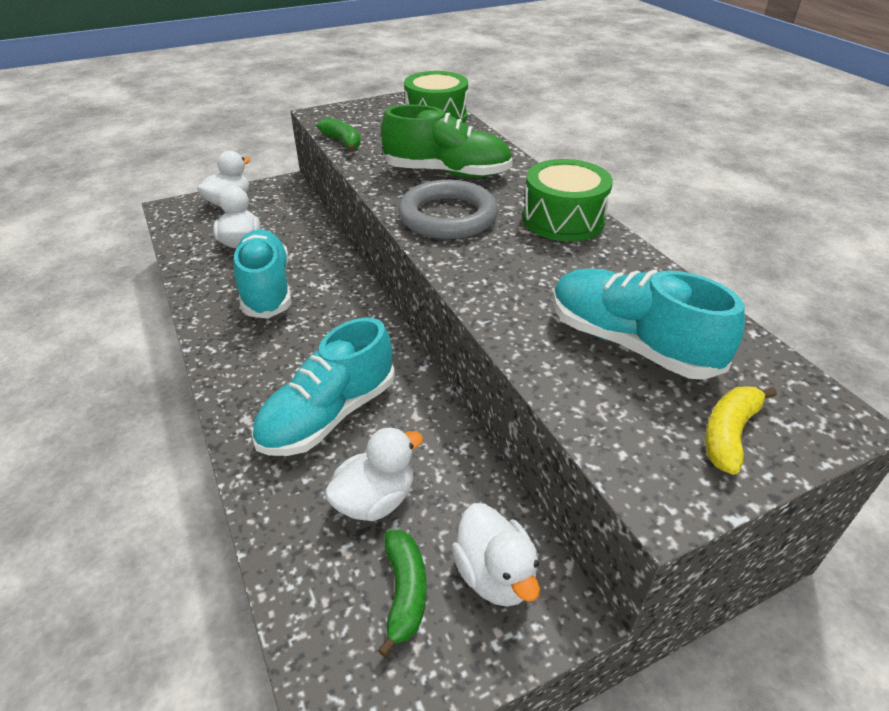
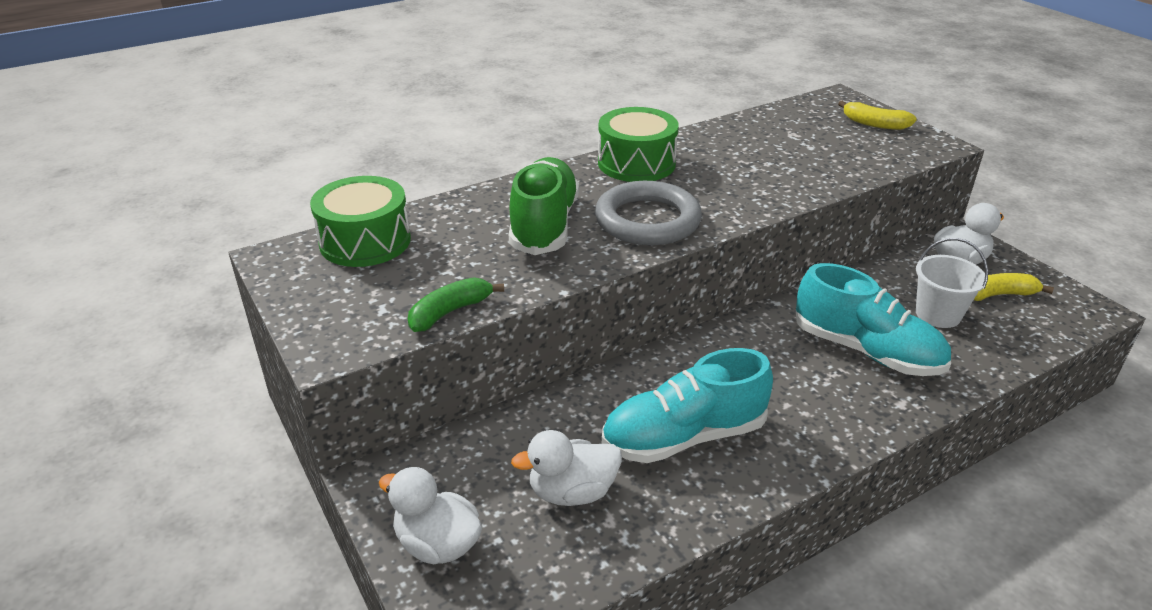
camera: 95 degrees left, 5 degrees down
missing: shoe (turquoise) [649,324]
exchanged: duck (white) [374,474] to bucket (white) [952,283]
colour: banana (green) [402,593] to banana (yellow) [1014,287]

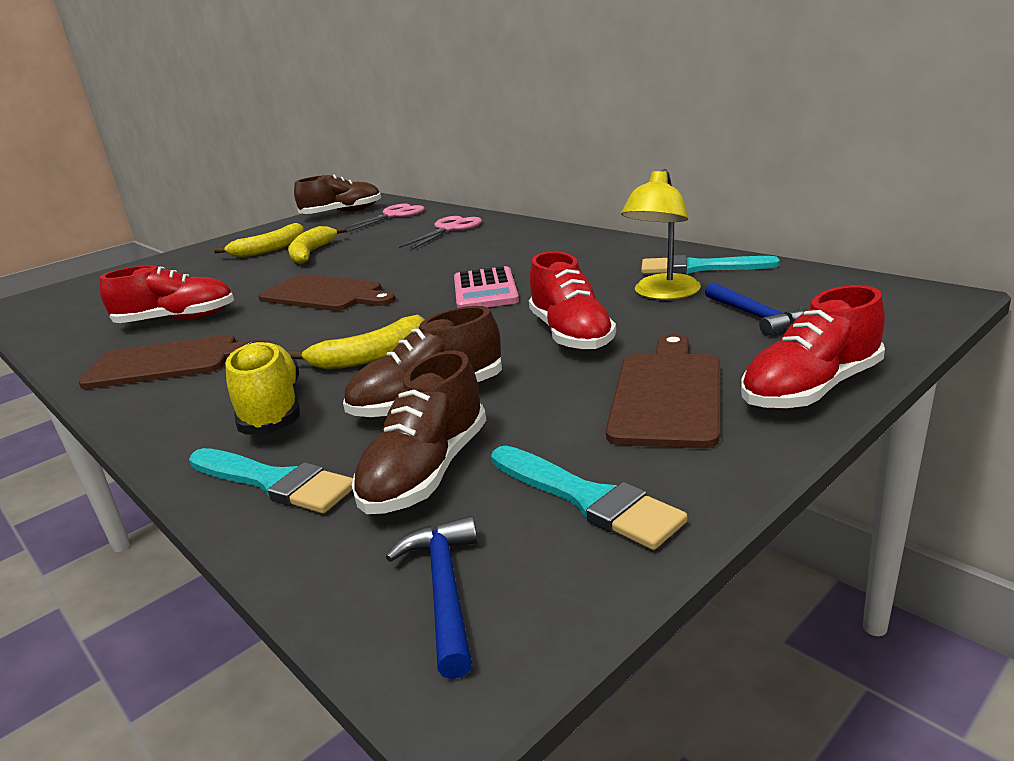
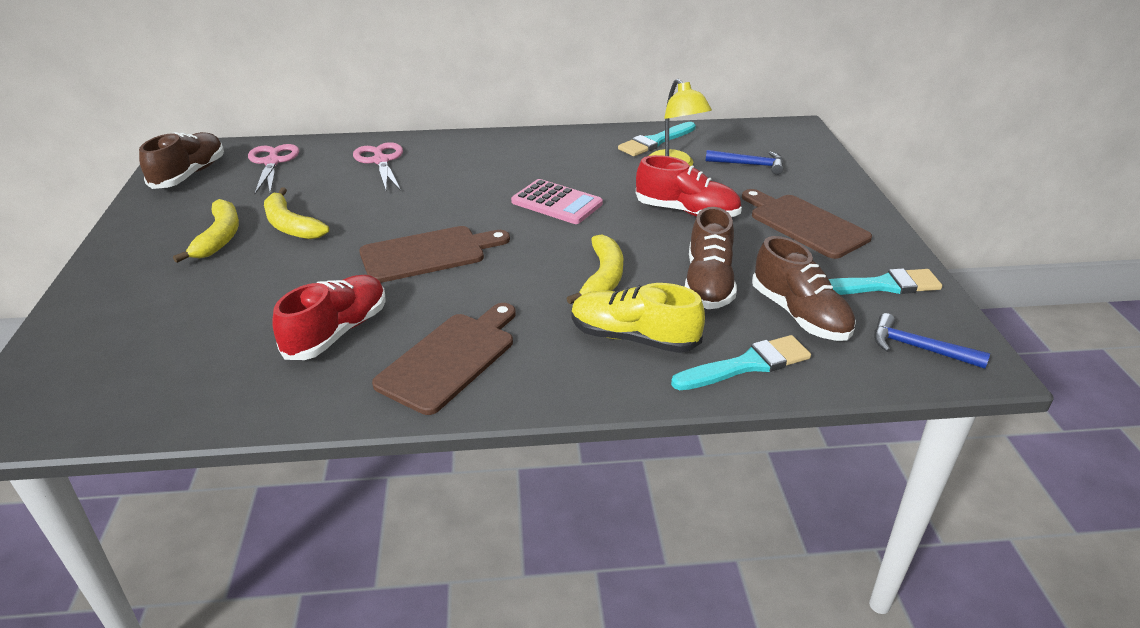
camera: 55 degrees left, 10 degrees up
missing: shoe (red) [813,347]

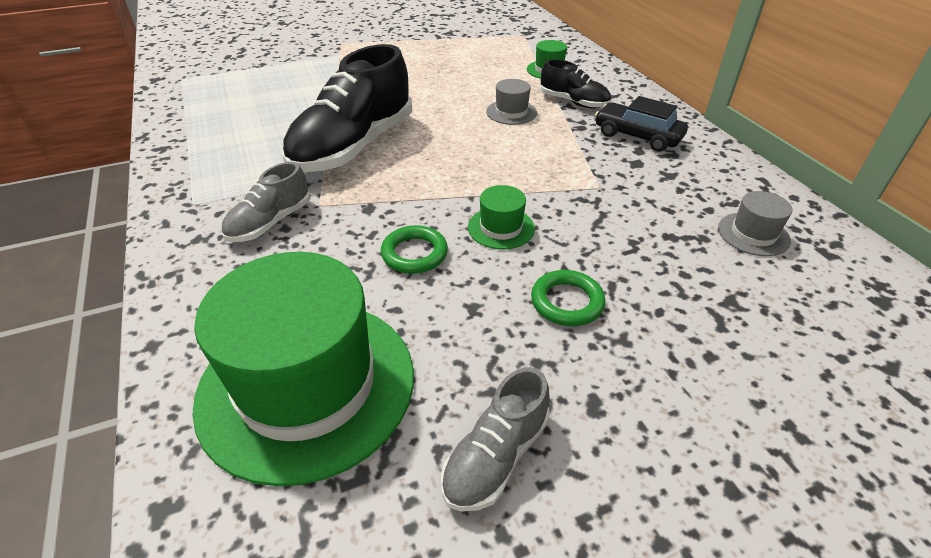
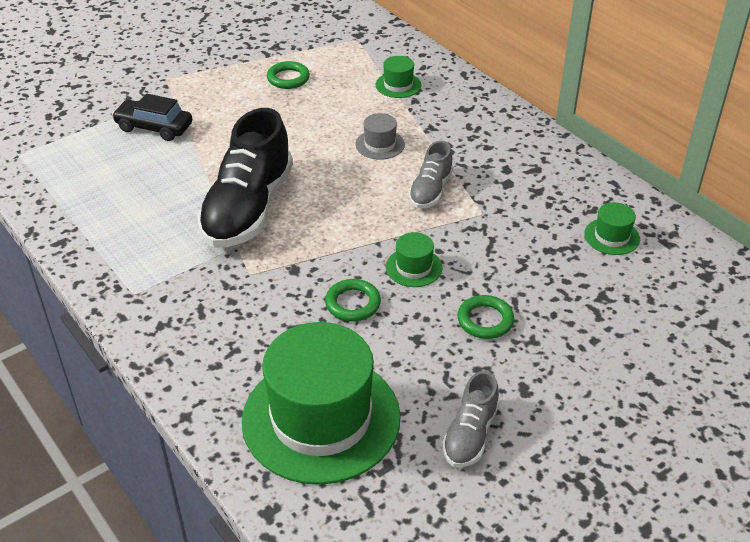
camera: 15 degrees left, 0 degrees up
missing: shoe (black) [576,83]
appeared: ring (green) [288,75]
relocated: shoe (grey) [266,202] to [430,174]; car (black) [641,124] to [152,117]
colour: hat (grey) [755,223] to hat (green) [612,228]

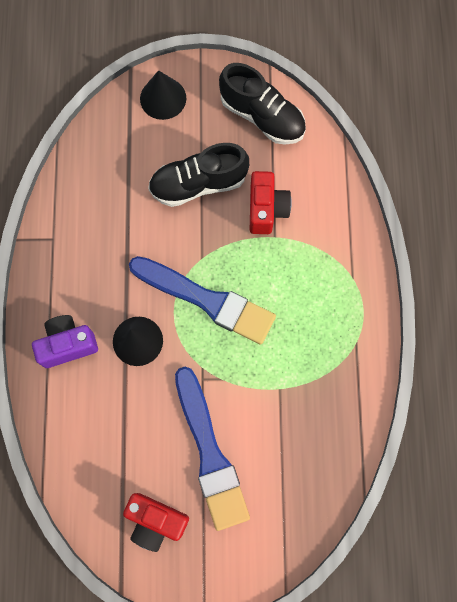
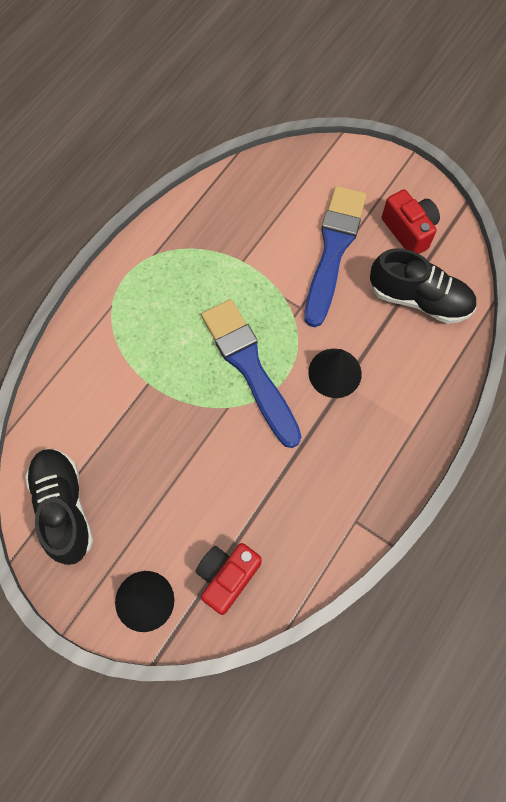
camera: 145 degrees left, 5 degrees down
missing: camera (purple) [65,341]
relocated: shoe (black) [198,175] to [423,286]; camera (red) [271,202] to [229,579]

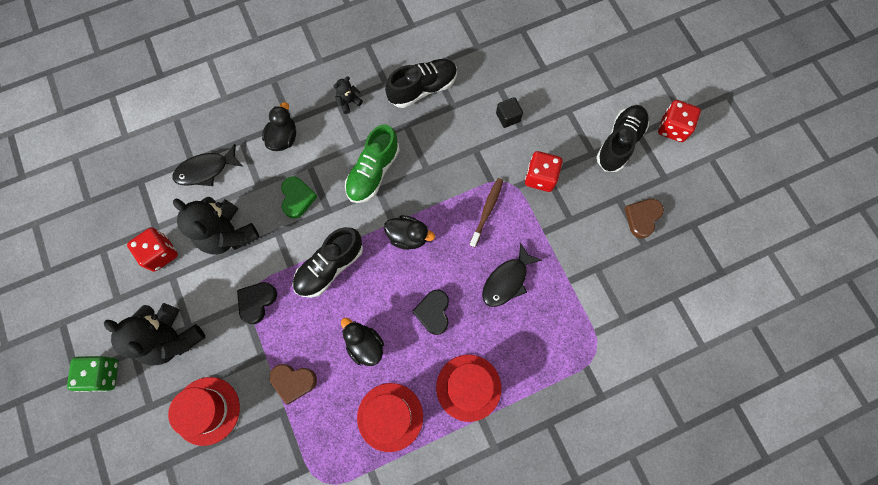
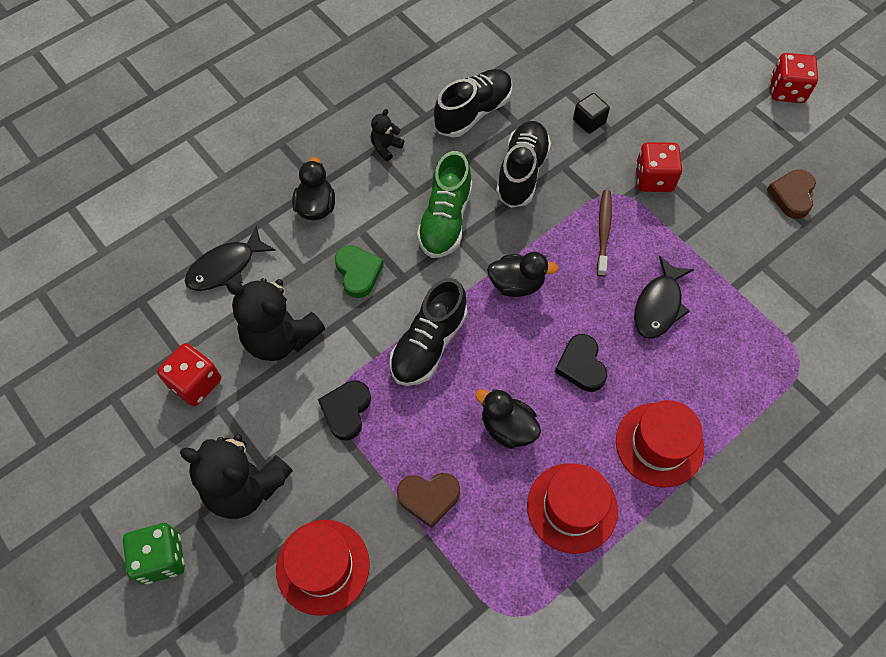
camera: 15 degrees left, 10 degrees down
relocated: shoe (black) [622,138] to [523,164]

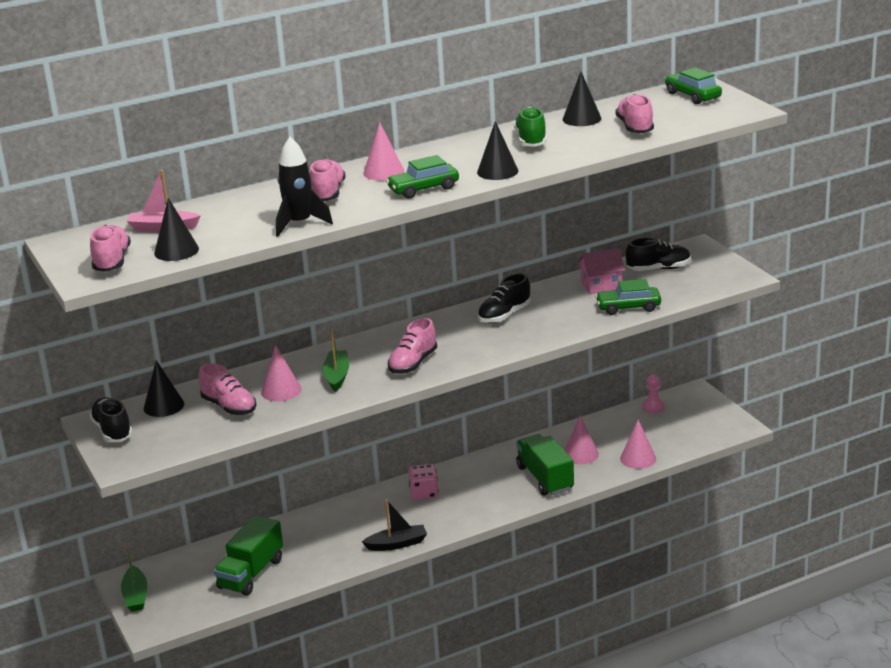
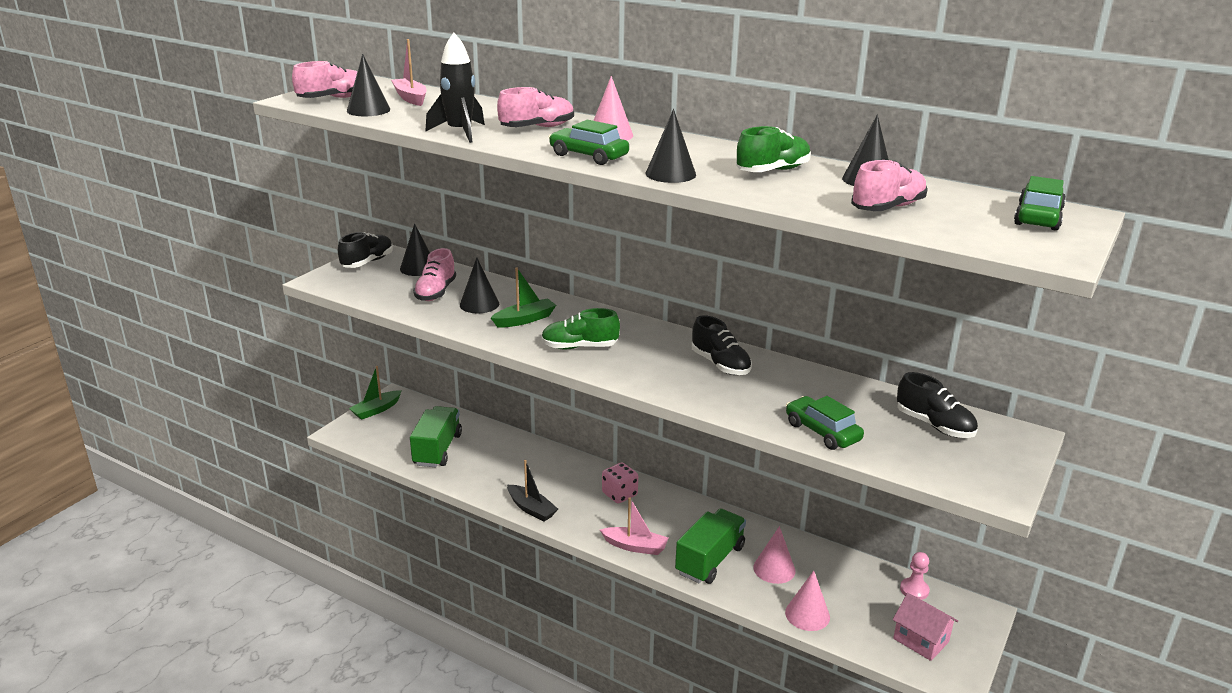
camera: 55 degrees right, 0 degrees up
appeared: boat (pink) [634,526]
relocated: house (pink) [601,271] to [925,627]
colour: cone (pink) [281,373] to cone (black) [479,285]; shoe (pink) [412,346] to shoe (green) [580,328]
spun: truck (green) [248,555] = [436,436] 105 degrees clockwise; shoe (black) [504,298] = [722,345] 135 degrees counterclockwise

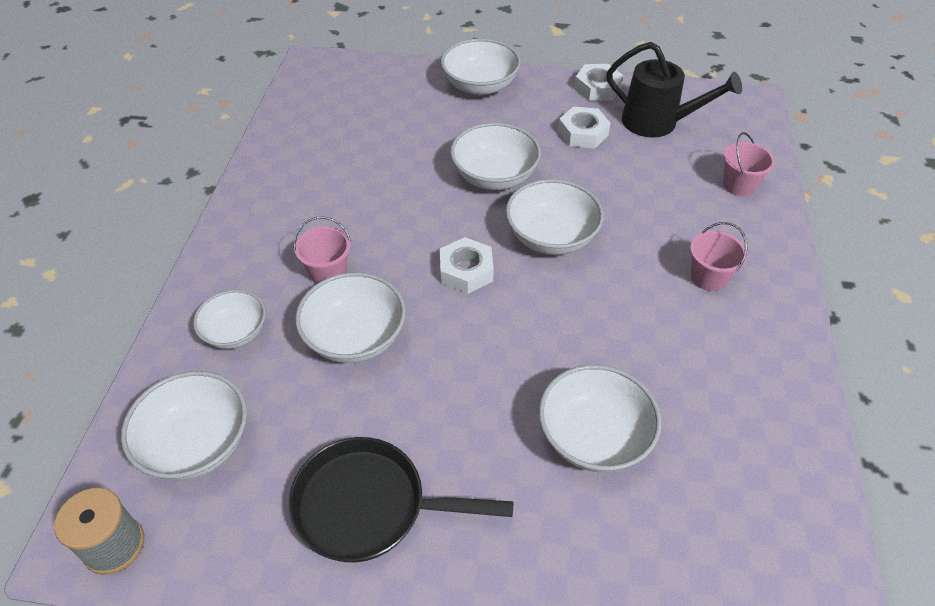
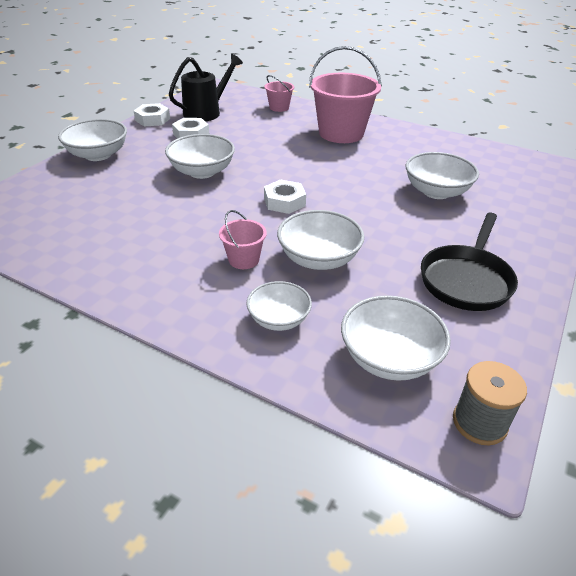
camera: 70 degrees left, 10 degrees down
missing: bowl (white) [555,217]
size: bucket (pink) [718,256] = [345,94] x2.10

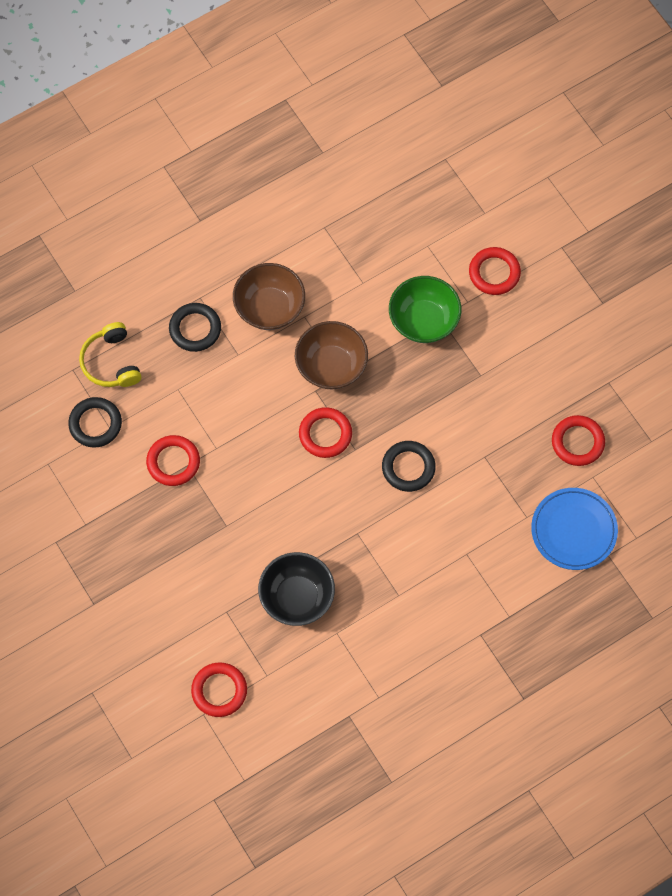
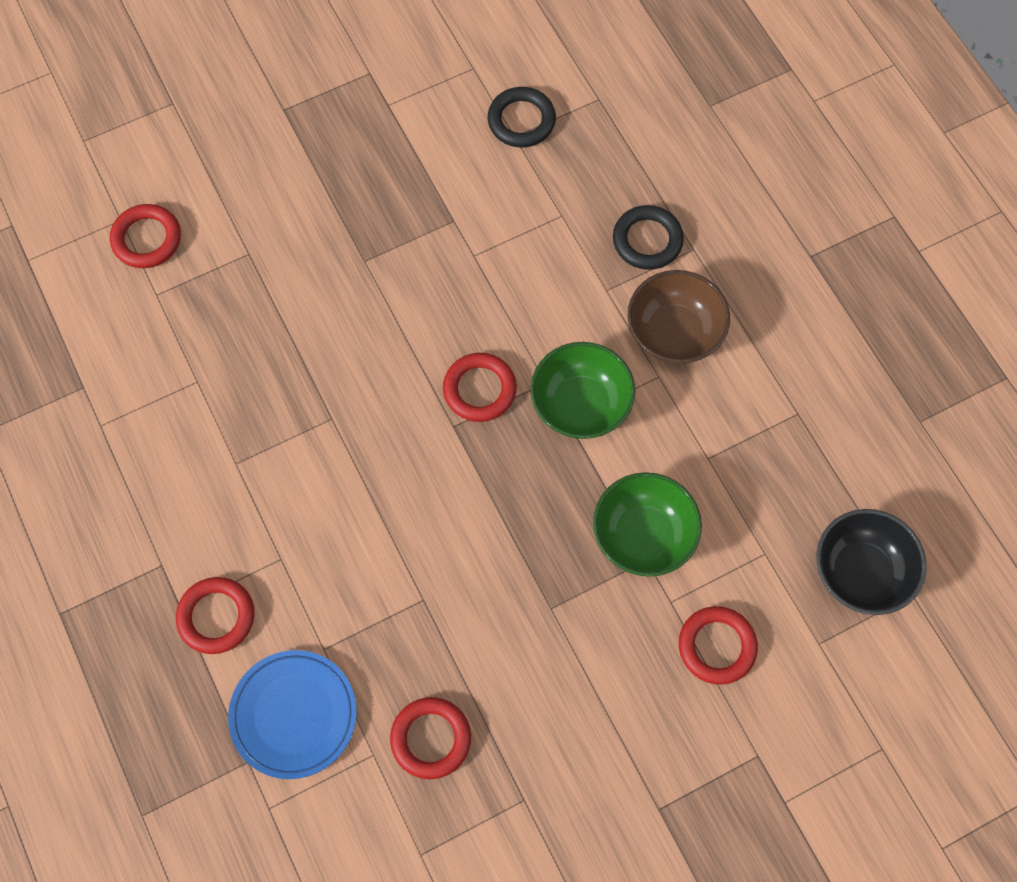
camera: 95 degrees right, 0 degrees up
missing: headphones (yellow) [110,354]; ring (black) [409,466]
relocated: ring (red) [173,460] to [215,615]; bowl (black) [296,589] to [871,562]
colour: bowl (brown) [331,355] to bowl (green) [583,390]

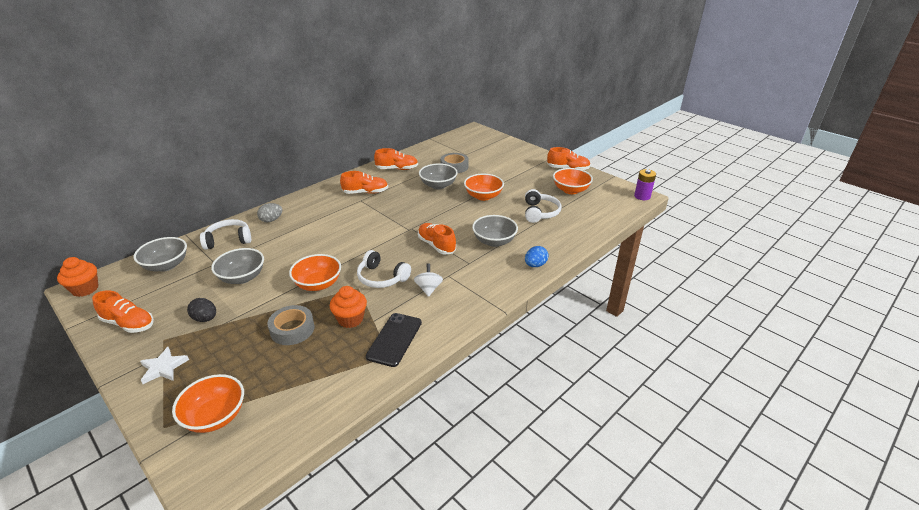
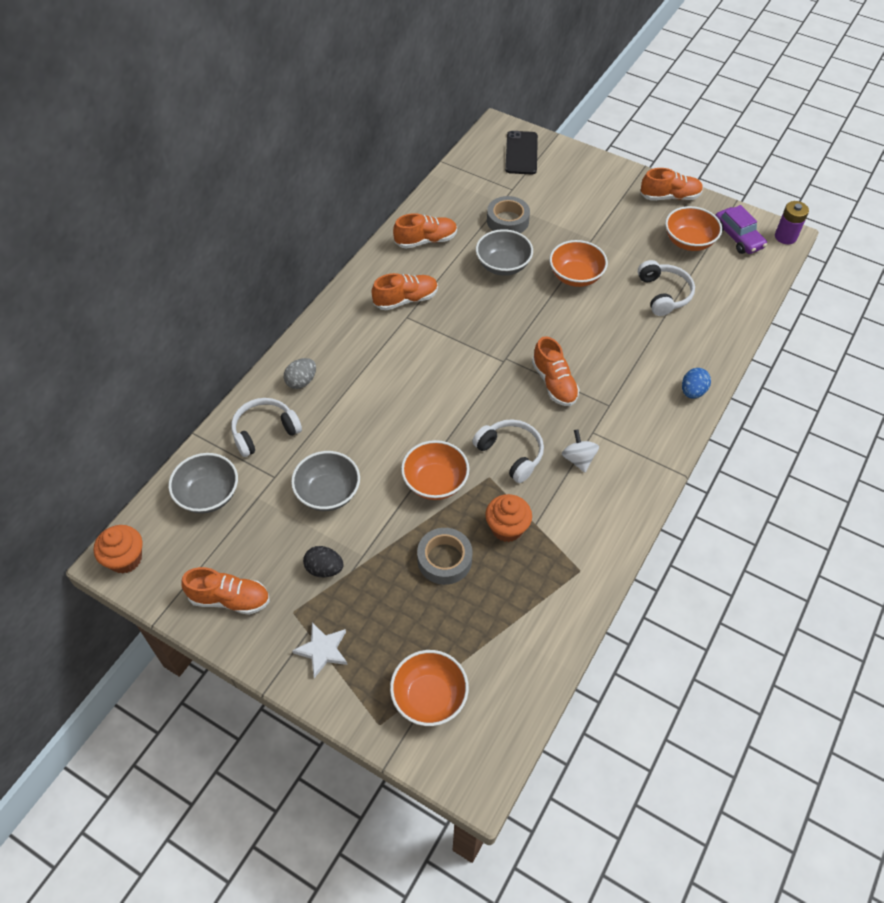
camera: 15 degrees left, 20 degrees up
missing: bowl (grey) [495,231]
appeared: car (purple) [741,229]
relocated: phone (black) [394,340] to [521,153]
spun: headphones (white) [384,269] = [508,451] 150 degrees counterclockwise; shoe (orange) [437,239] = [556,371] 150 degrees counterclockwise

